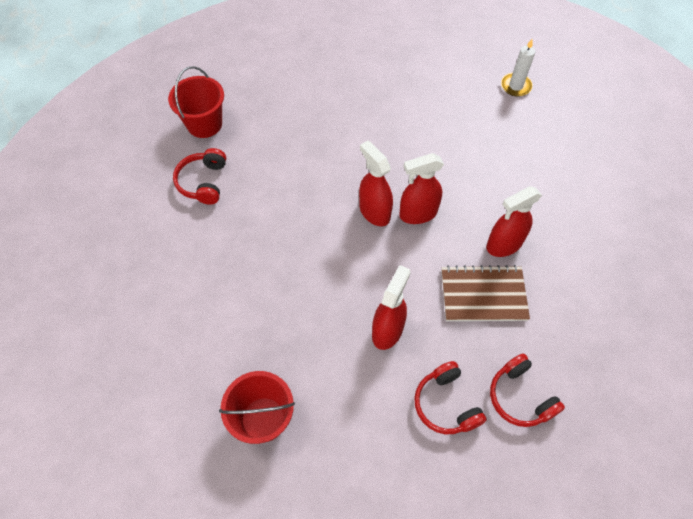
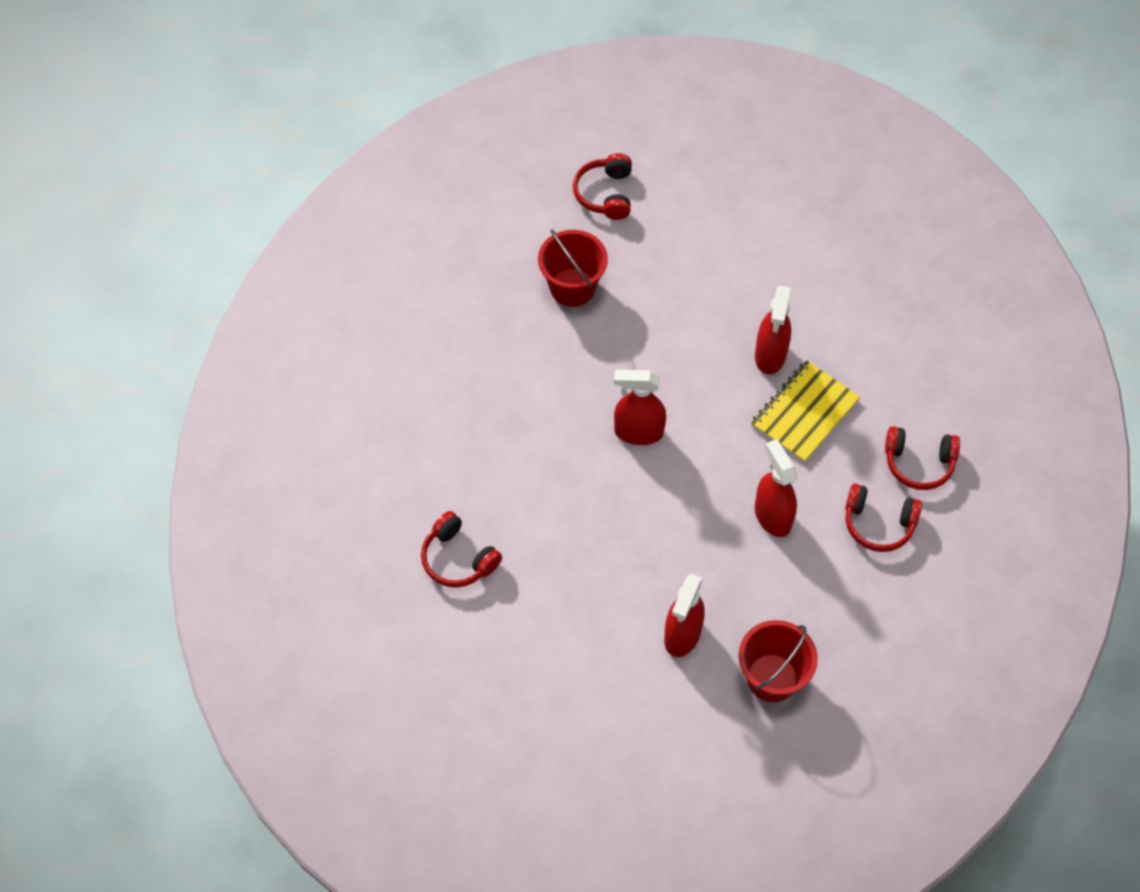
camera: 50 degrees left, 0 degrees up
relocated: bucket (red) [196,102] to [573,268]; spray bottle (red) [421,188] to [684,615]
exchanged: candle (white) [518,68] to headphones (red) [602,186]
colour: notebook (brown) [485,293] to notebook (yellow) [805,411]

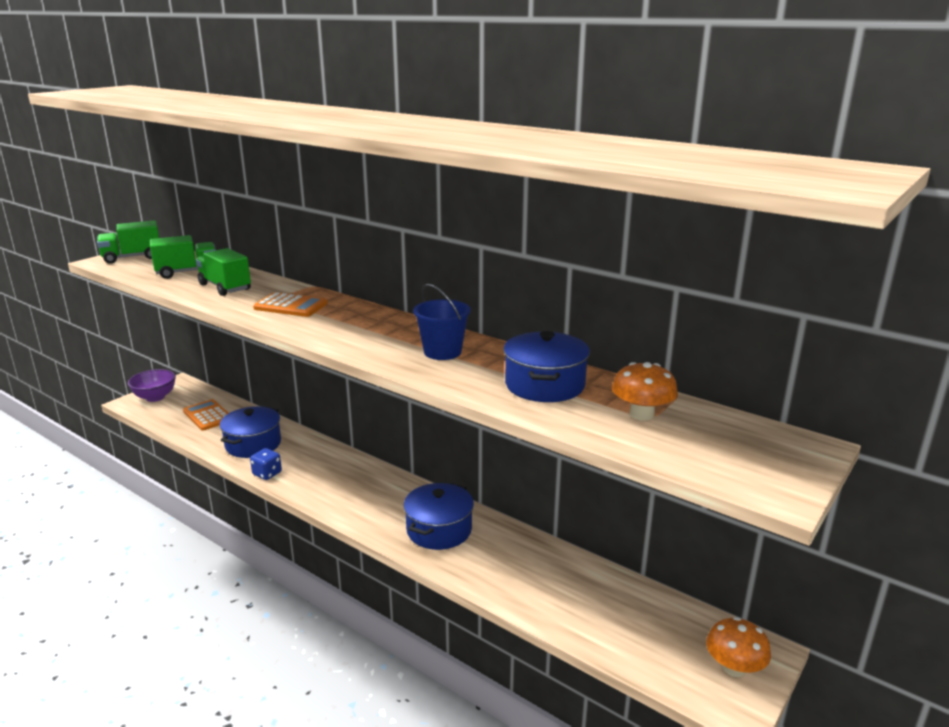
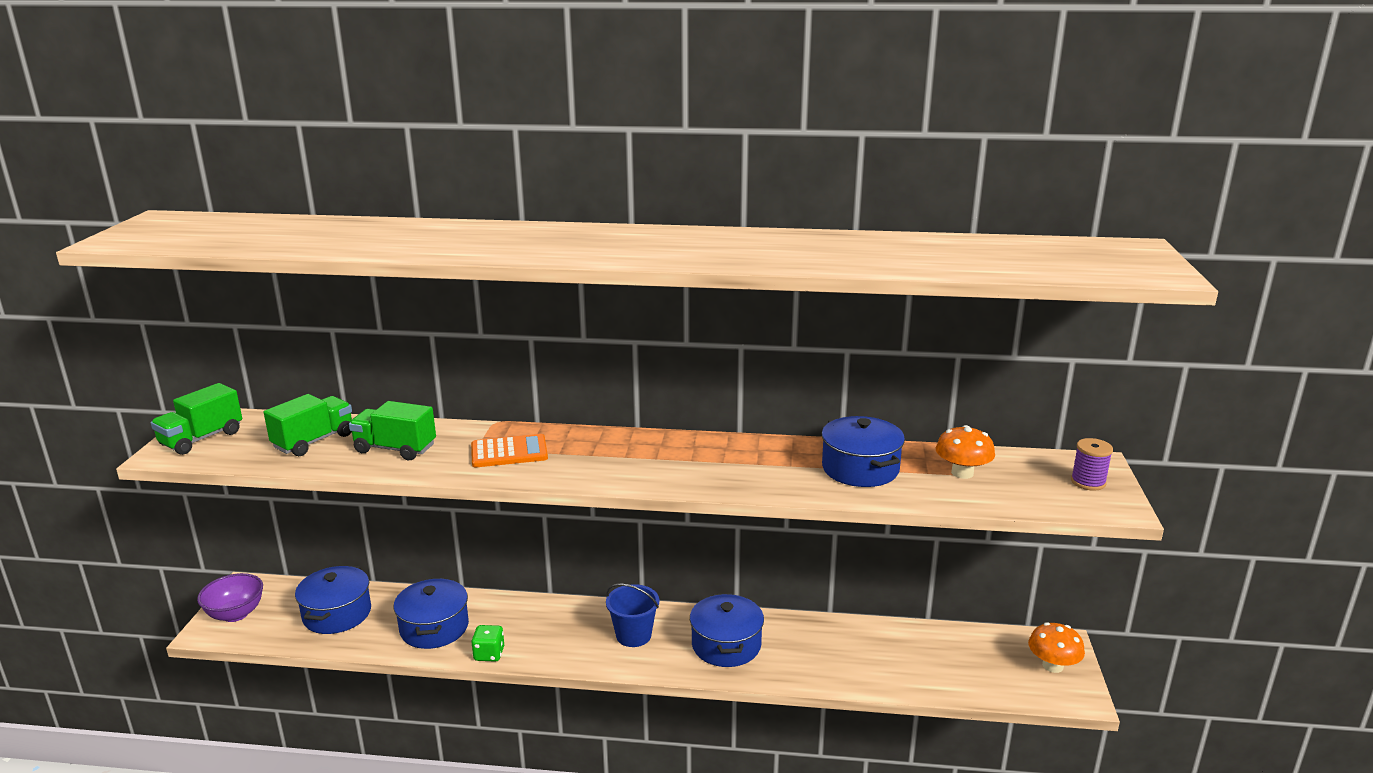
camera: 30 degrees left, 0 degrees up
appeared: spool (purple) [1092,464]
relocated: bucket (blue) [442,322] to [632,615]
exchanged: calculator (orange) [206,415] to pot (blue) [333,599]
colour: dice (blue) [266,464] to dice (green) [487,643]

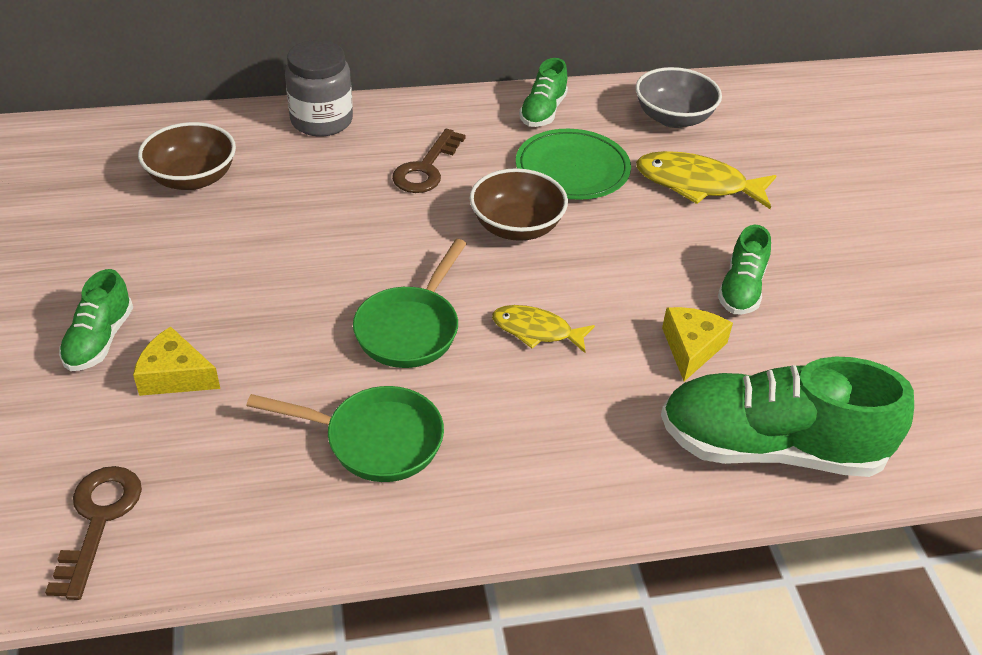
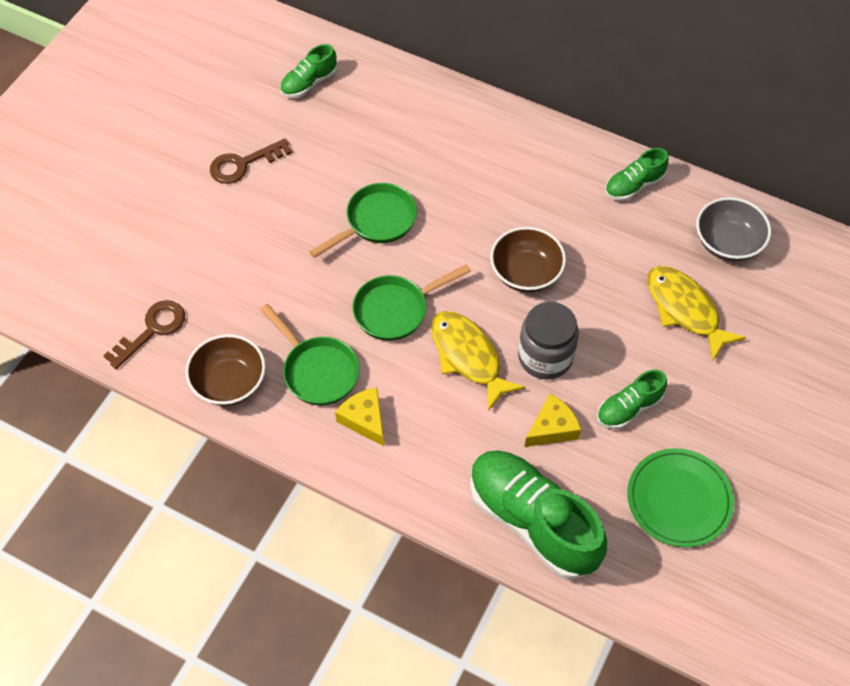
camera: 40 degrees right, 15 degrees up
appeared: pan (green) [363,220]
relocated: shoe (green) [96,320] to [308,71]; cheese (yellow) [176,361] to [359,417]; bowl (brown) [187,156] to [225,370]; jar (grey) [319,88] to [548,341]; key (brown) [429,161] to [251,161]; plate (green) [573,164] to [680,497]
size: fish (yellow) [543,329] = [478,361] x1.59

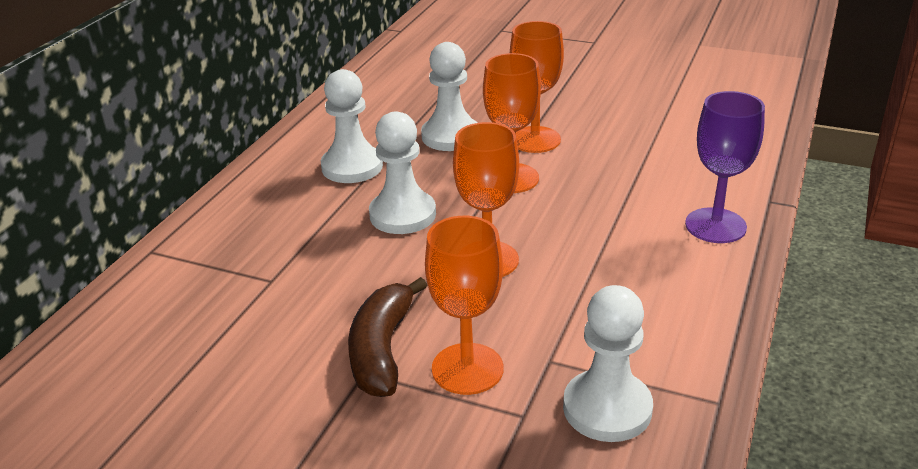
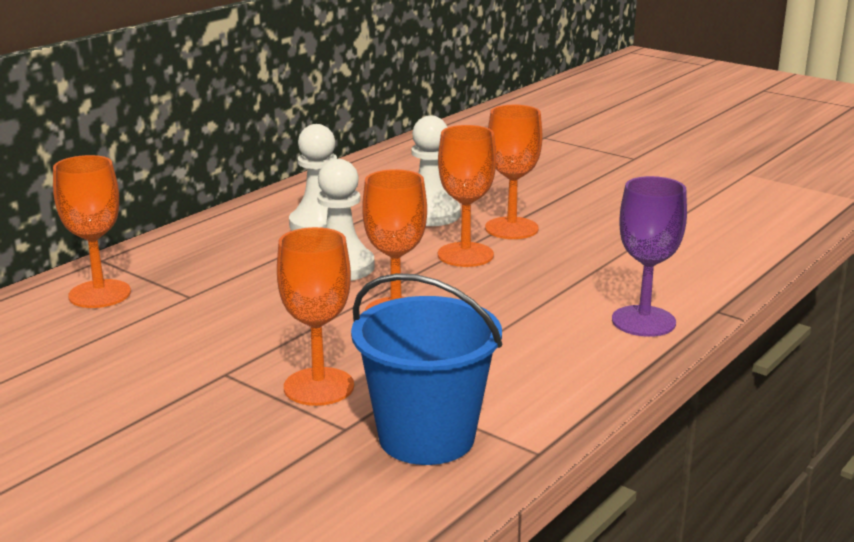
camera: 15 degrees right, 10 degrees down
missing: banana (brown) [387,337]
appeared: goblet (orange) [92,231]
exchanged: pawn (white) [608,363] to bucket (blue) [426,369]

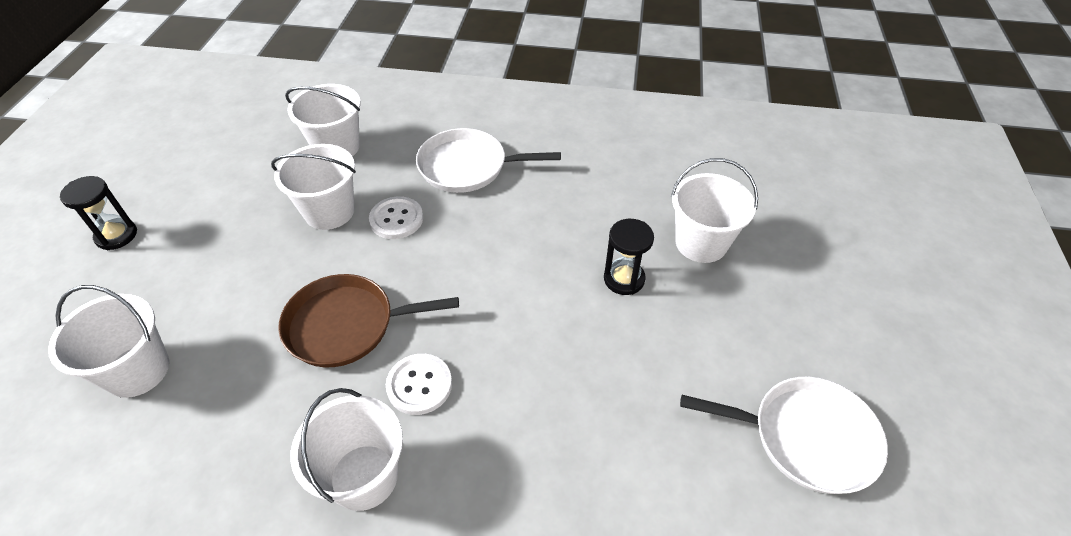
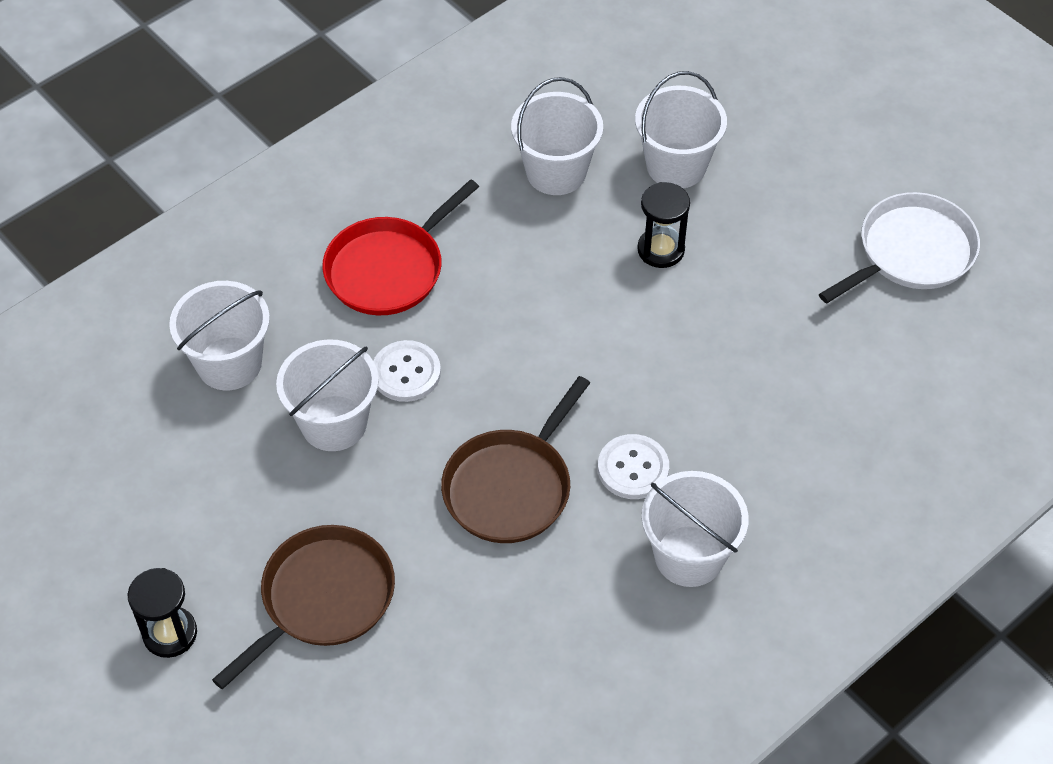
camera: 50 degrees left, 5 degrees up
appeared: pan (brown) [303,607]
relocated: bucket (white) [108,341] to [557,136]
colour: pan (white) [488,160] to pan (red) [400,247]

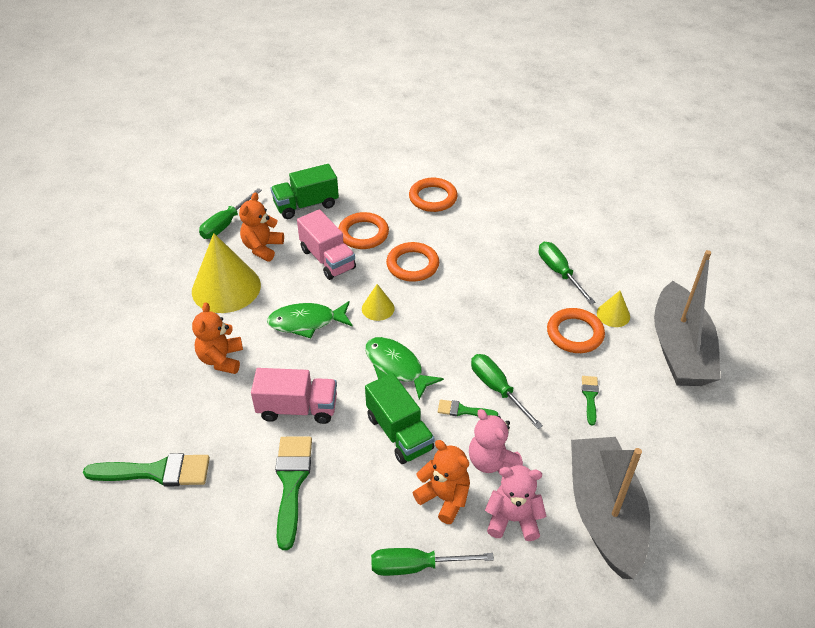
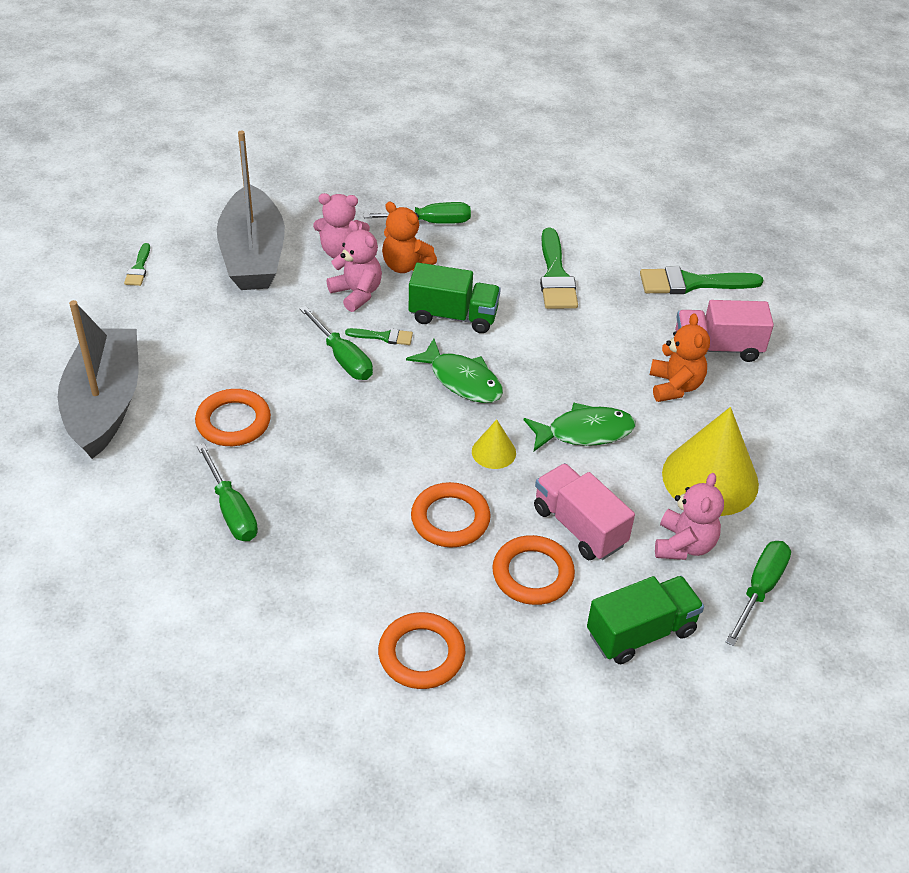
camera: 175 degrees right, 0 degrees up
missing: cone (yellow) [613,309]
relocated: truck (pink) [294,396] to [724,331]; brush (green) [590,400] to [137,264]
colour: teddy bear (orange) [261,226] to teddy bear (pink) [689,516]
spun: truck (green) [400,418] = [455,298] 135 degrees clockwise

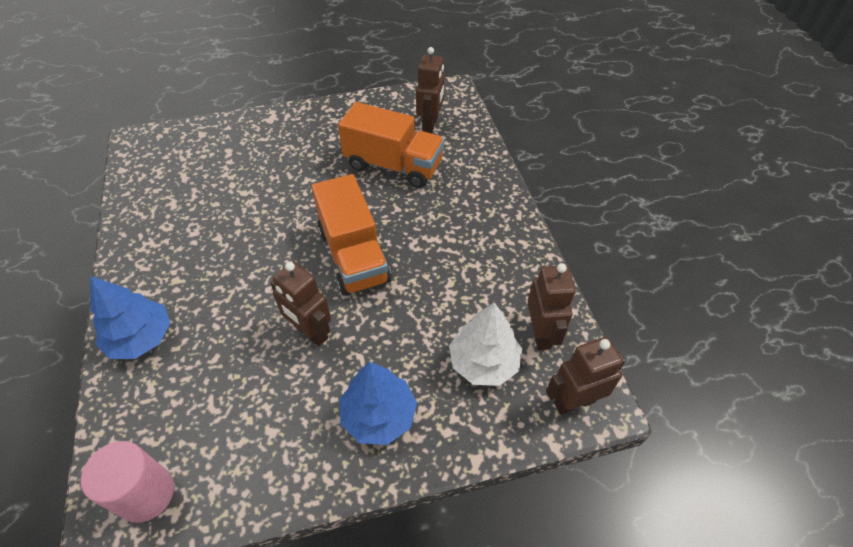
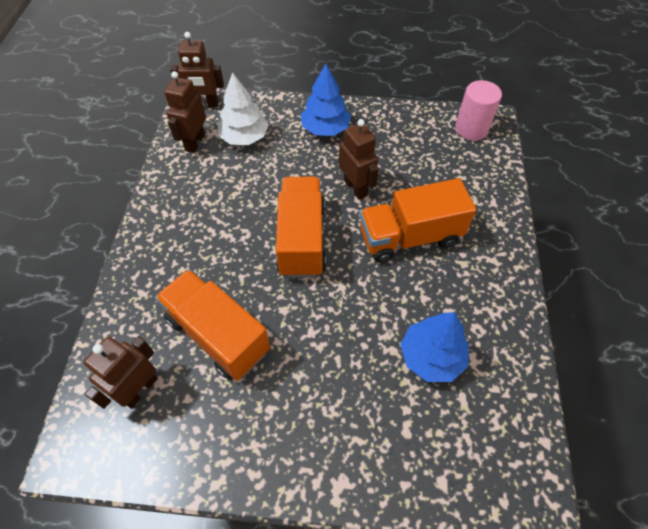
camera: 160 degrees left, 5 degrees up
appeared: truck (orange) [417,220]
relocated: tree (blue) [130,317] to [434,347]

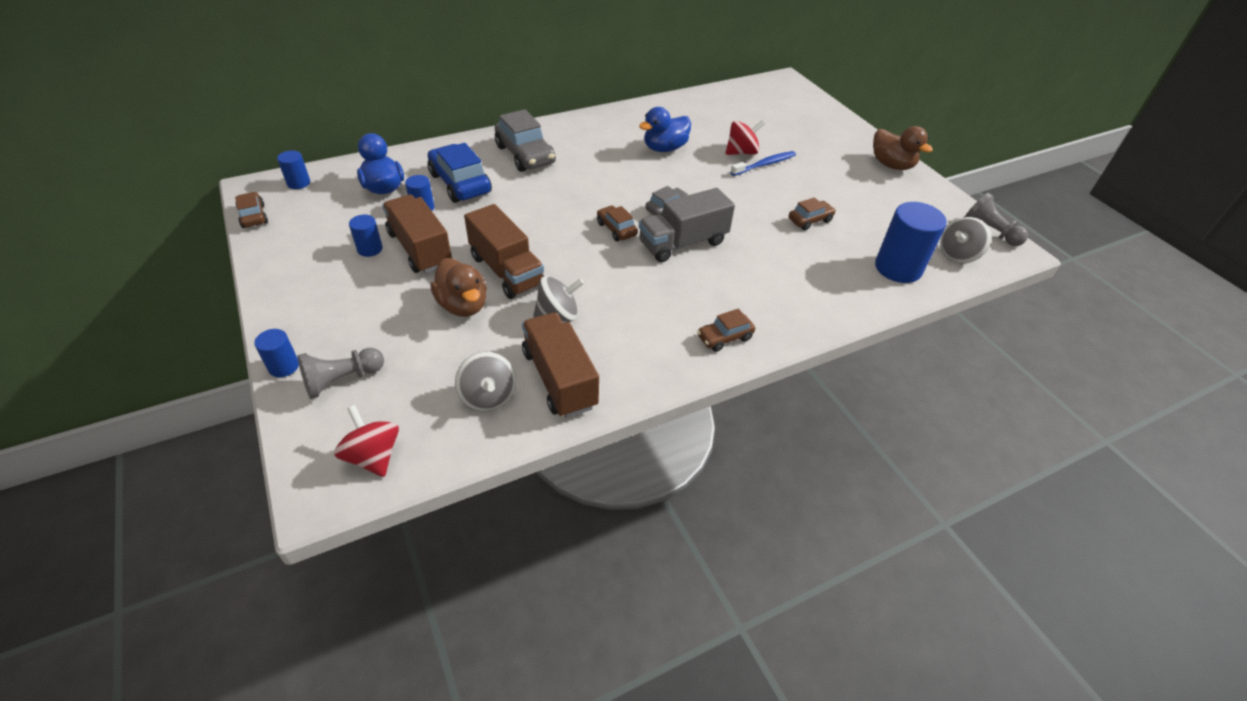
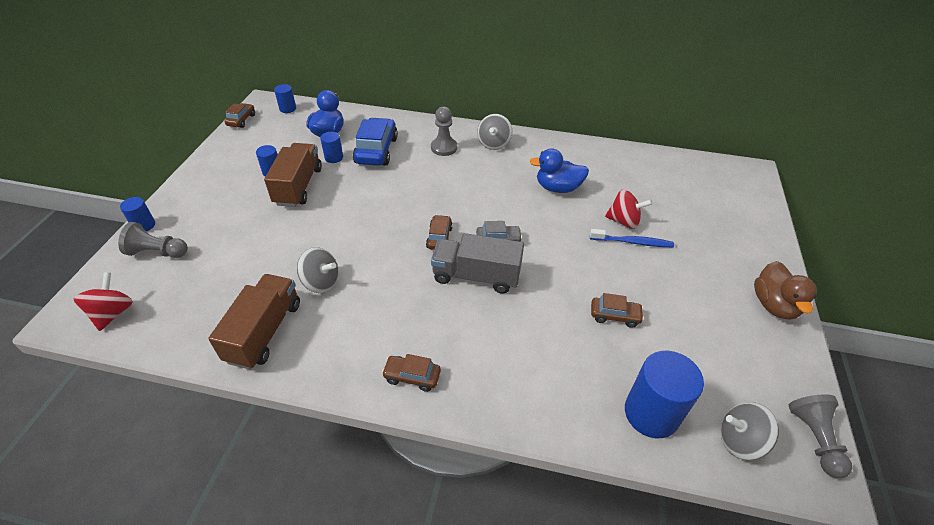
camera: 40 degrees right, 0 degrees up
missing: duck (brown) [458,287]; truck (brown) [504,251]
relocated: spinning top (grey) [485,381] to [494,132]
exchanged: car (grey) [525,140] to pawn (grey) [444,131]

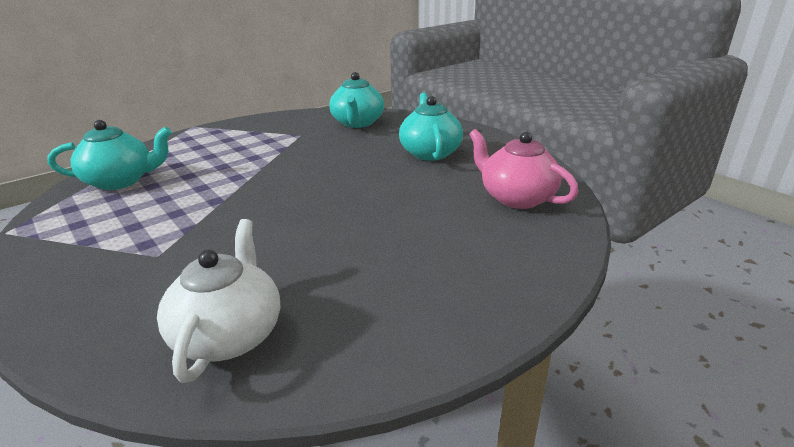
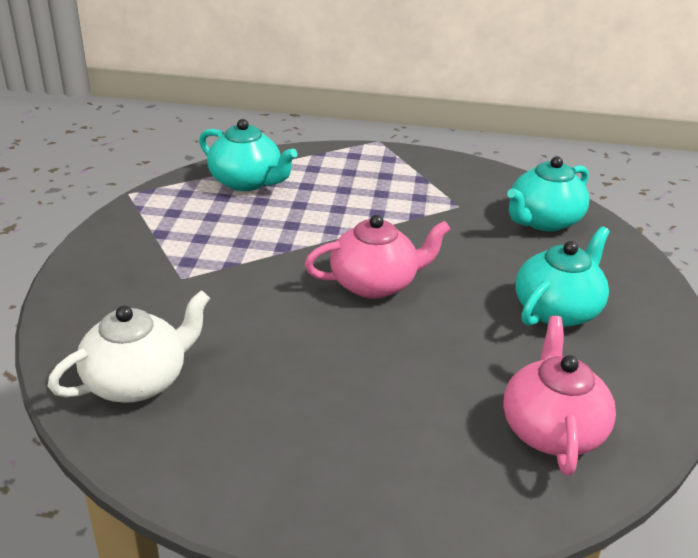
camera: 45 degrees right, 5 degrees up
appeared: teapot (pink) [378,257]

